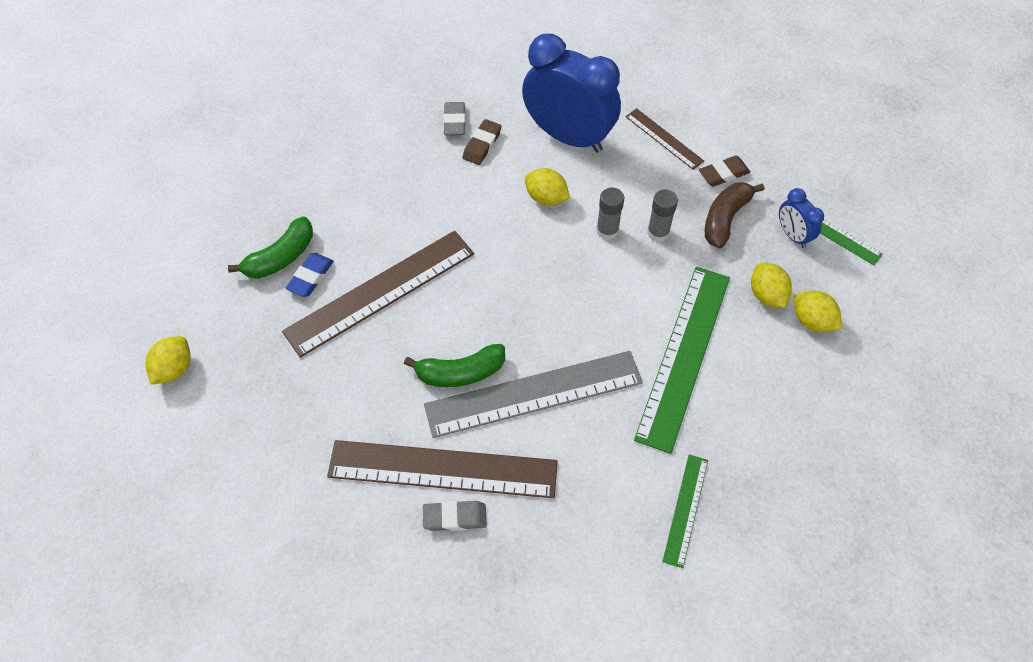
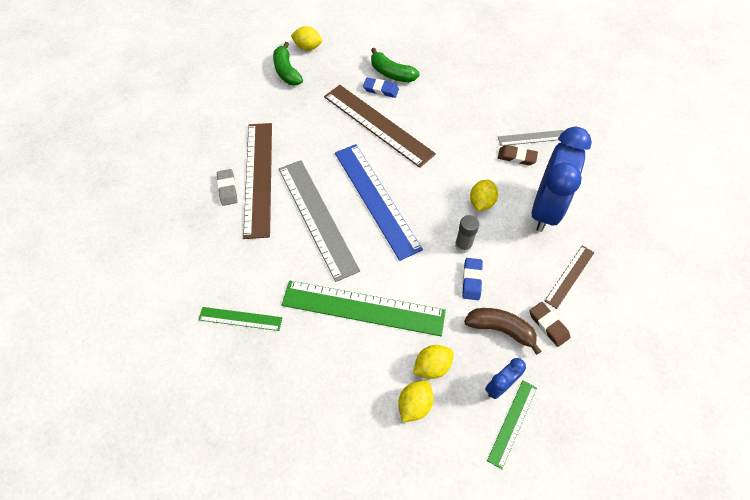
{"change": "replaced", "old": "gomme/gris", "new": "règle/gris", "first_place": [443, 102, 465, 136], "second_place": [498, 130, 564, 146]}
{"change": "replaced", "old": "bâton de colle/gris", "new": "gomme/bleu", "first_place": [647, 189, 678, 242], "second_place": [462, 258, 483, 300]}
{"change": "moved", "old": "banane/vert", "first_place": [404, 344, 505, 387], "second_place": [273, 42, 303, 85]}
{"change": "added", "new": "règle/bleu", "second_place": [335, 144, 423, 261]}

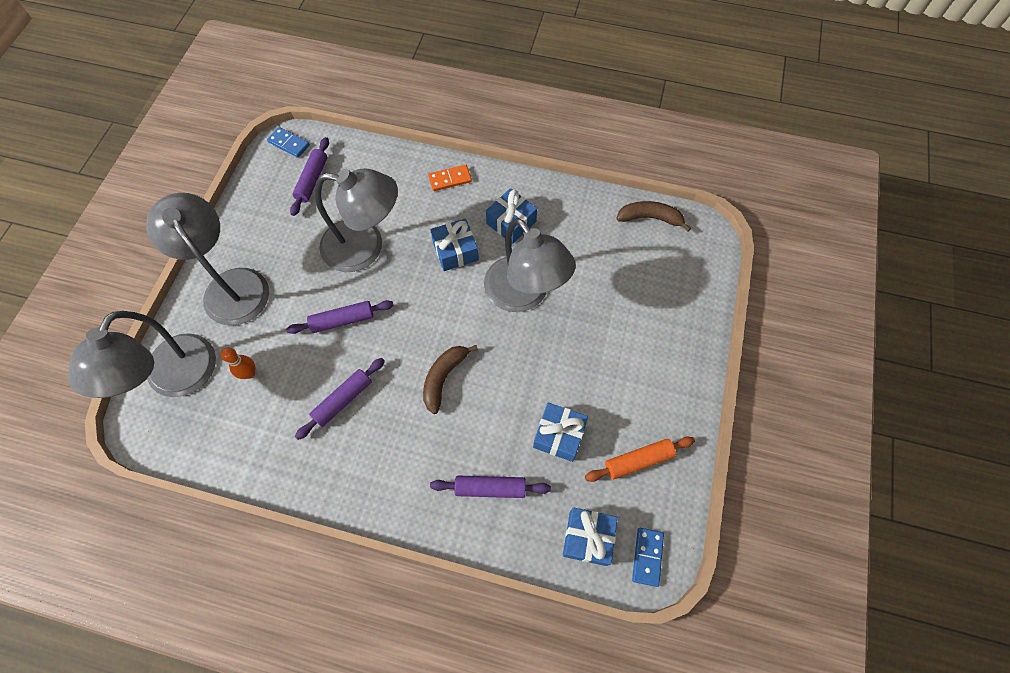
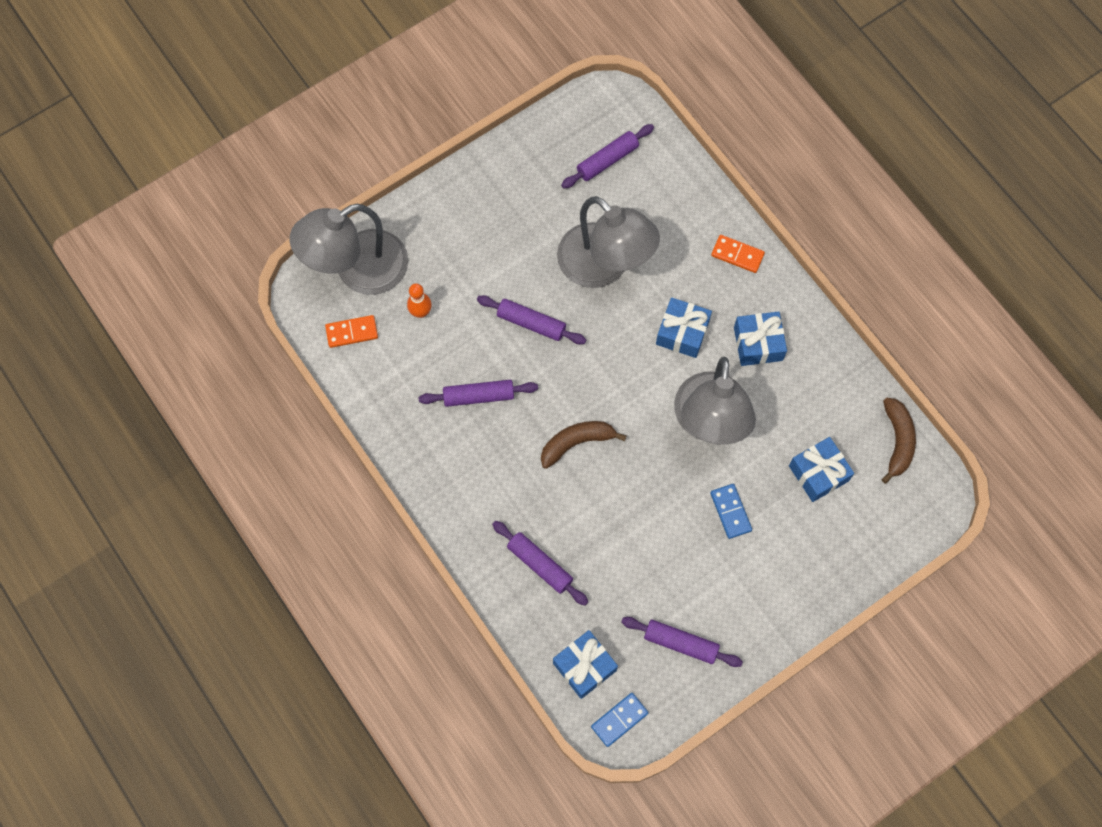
{"change": "moved", "old": "domino/bleu", "first_place": [267, 127, 310, 158], "second_place": [710, 484, 752, 539]}
{"change": "removed", "old": "lampe/gris", "first_place": [146, 193, 269, 325]}
{"change": "turned", "old": "banane/marron", "first_place": [616, 201, 691, 232], "second_place": [881, 397, 916, 484], "degrees": 45}
{"change": "moved", "old": "cadeau/bleu", "first_place": [533, 402, 588, 462], "second_place": [789, 437, 854, 502]}
{"change": "recoloured", "old": "rouleau à pâtisserie/orange", "new": "rouleau à pâtisserie/violet", "first_place": [585, 436, 695, 482], "second_place": [621, 617, 743, 667]}
{"change": "added", "new": "domino/orange", "second_place": [325, 315, 378, 348]}

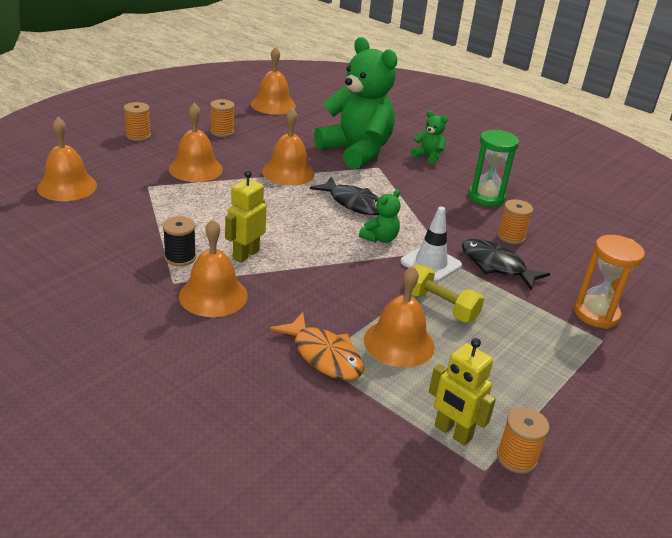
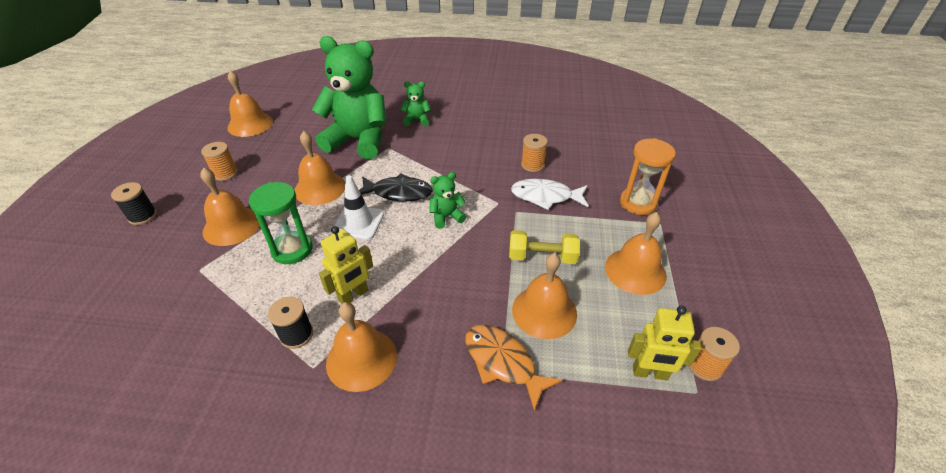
{"change": "recoloured", "old": "bobine/orange", "new": "bobine/noir", "first_place": [124, 102, 151, 141], "second_place": [111, 182, 157, 225]}
{"change": "moved", "old": "cloche/orange", "first_place": [37, 117, 97, 201], "second_place": [605, 212, 667, 295]}
{"change": "moved", "old": "sablier/vert", "first_place": [468, 130, 519, 207], "second_place": [249, 182, 313, 264]}
{"change": "turned", "old": "robot/jaune", "first_place": [225, 170, 267, 263], "second_place": [319, 226, 373, 304], "degrees": -135}
{"change": "turned", "old": "ours en peluche/vert", "first_place": [359, 190, 400, 243], "second_place": [429, 172, 466, 229], "degrees": -120}
{"change": "moved", "old": "cône de chantier/blanc", "first_place": [400, 207, 462, 282], "second_place": [334, 175, 384, 240]}
{"change": "recoloured", "old": "poisson/noir", "new": "poisson/blanc", "first_place": [462, 239, 550, 291], "second_place": [511, 179, 589, 210]}
{"change": "turned", "old": "poisson/orange", "first_place": [270, 312, 364, 380], "second_place": [465, 325, 563, 412], "degrees": -150}

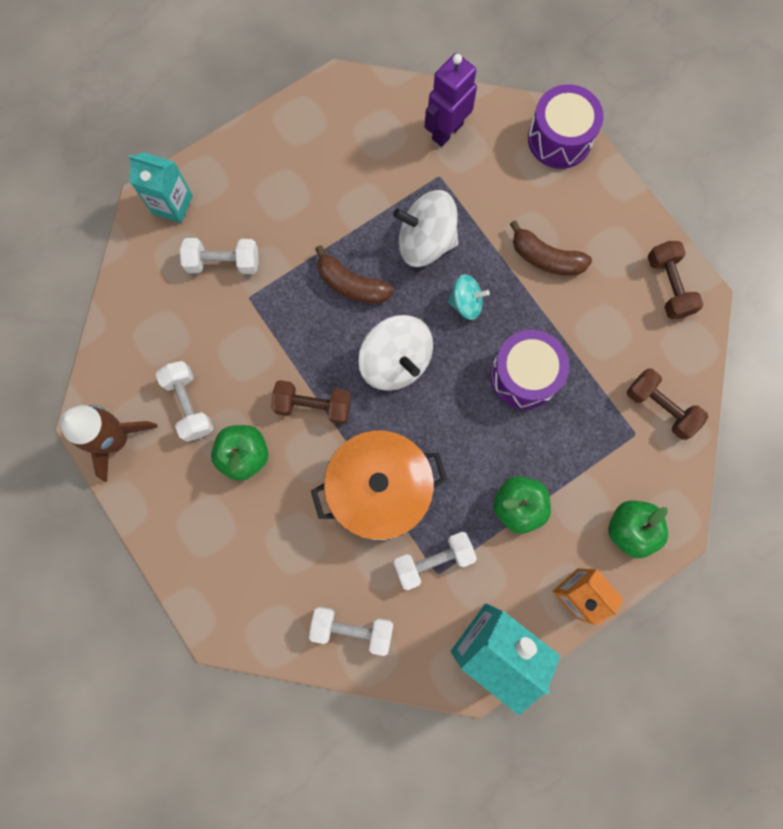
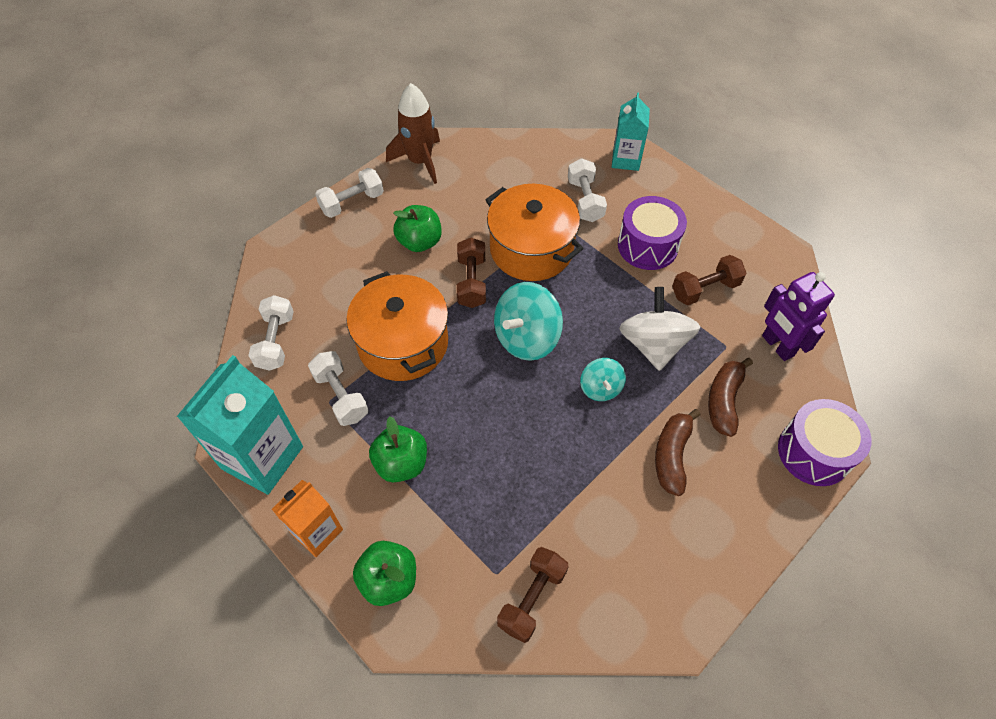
{"change": "turned", "old": "robot/violet", "first_place": [425, 53, 477, 147], "second_place": [762, 272, 835, 361], "degrees": -150}
{"change": "moved", "old": "haltère/marron", "first_place": [648, 241, 704, 319], "second_place": [672, 255, 747, 305]}
{"change": "moved", "old": "banane/marron", "first_place": [315, 245, 394, 304], "second_place": [708, 358, 753, 437]}
{"change": "recoloured", "old": "toupie/blanc", "new": "toupie/turquoise", "first_place": [358, 315, 433, 391], "second_place": [494, 282, 563, 361]}
{"change": "moved", "old": "tambour/violet", "first_place": [490, 330, 569, 409], "second_place": [618, 196, 687, 270]}
{"change": "moved", "old": "haltère/blanc", "first_place": [156, 361, 213, 442], "second_place": [315, 168, 384, 218]}
{"change": "added", "new": "marmite/orange", "second_place": [485, 184, 583, 281]}

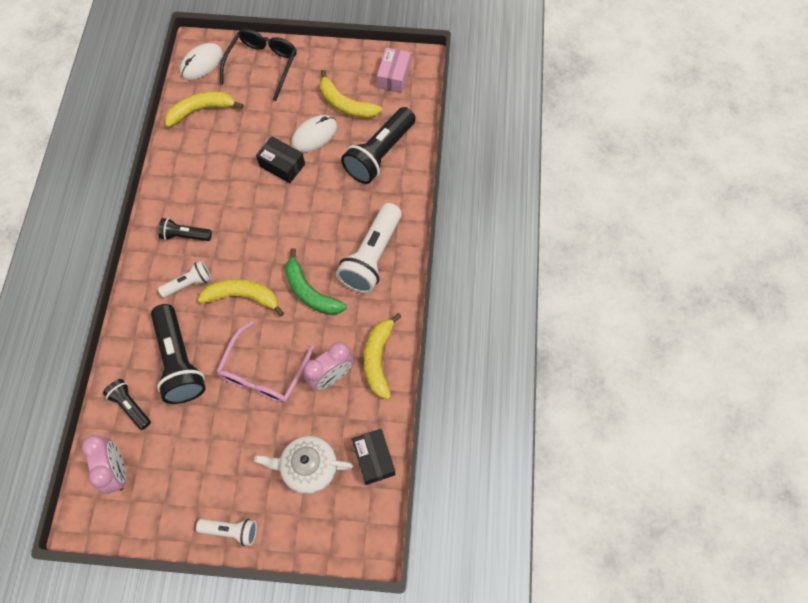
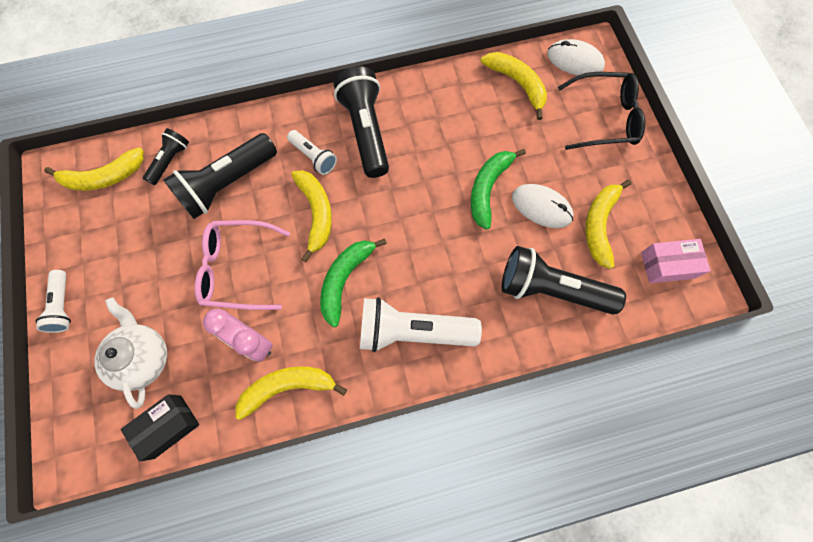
{"change": "replaced", "old": "boîte/noir", "new": "banane/vert", "first_place": [256, 136, 305, 183], "second_place": [471, 149, 526, 230]}
{"change": "resized", "old": "lampe de poche/noir", "first_place": [158, 218, 212, 241], "second_place": [333, 66, 389, 178], "factor": 1.87}
{"change": "replaced", "old": "réveil/rose", "new": "banane/jaune", "first_place": [82, 435, 126, 494], "second_place": [44, 147, 143, 191]}

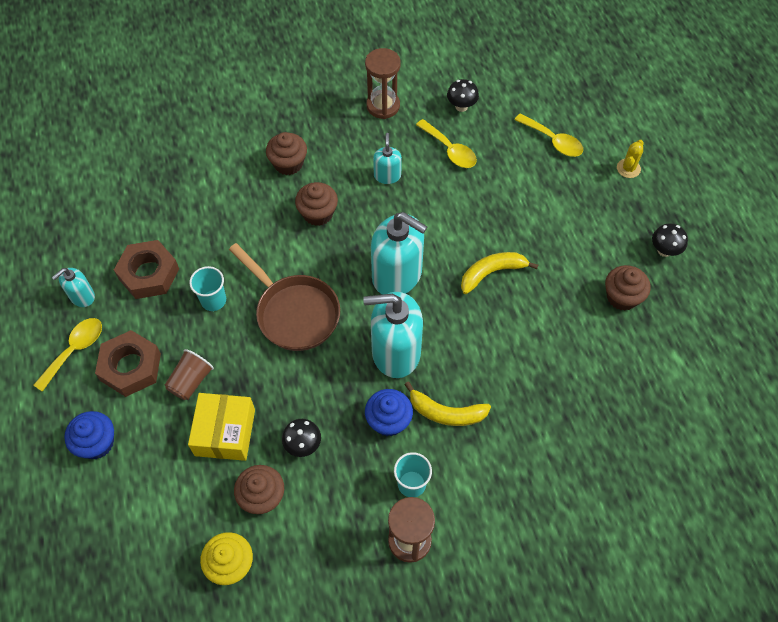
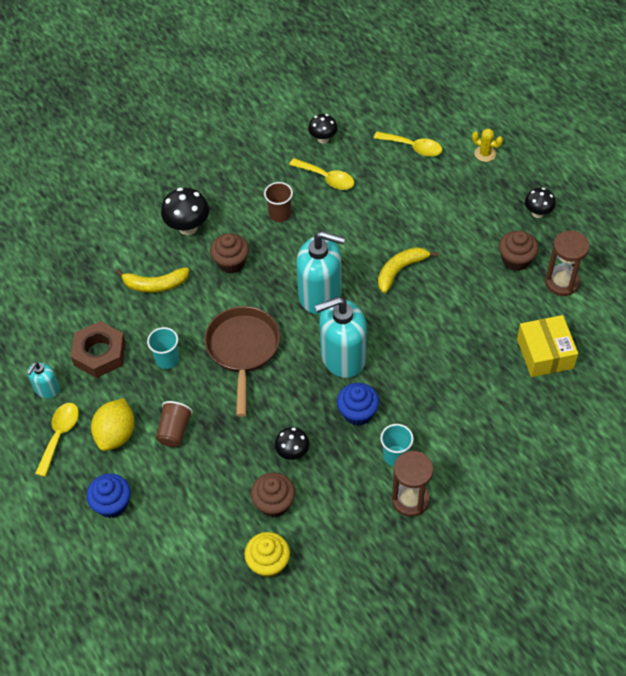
{"change": "moved", "old": "sablier/marron", "first_place": [365, 48, 401, 119], "second_place": [545, 231, 590, 296]}
{"change": "replaced", "old": "muffin/marron", "new": "champignon/noir", "first_place": [266, 132, 307, 175], "second_place": [161, 188, 209, 235]}
{"change": "replaced", "old": "distributeur de savon/turquoise", "new": "gobelet/marron", "first_place": [373, 133, 402, 184], "second_place": [264, 182, 293, 222]}
{"change": "turned", "old": "cactus/jaune", "first_place": [617, 140, 644, 178], "second_place": [472, 129, 503, 162], "degrees": -75}
{"change": "turned", "old": "poêle/marron", "first_place": [229, 243, 340, 351], "second_place": [205, 306, 280, 417], "degrees": -120}
{"change": "replaced", "old": "écrou/marron", "new": "citron/jaune", "first_place": [95, 330, 161, 397], "second_place": [91, 398, 135, 451]}
{"change": "moved", "old": "banane/jaune", "first_place": [404, 381, 491, 426], "second_place": [115, 267, 189, 293]}
{"change": "moved", "old": "boîte/jaune", "first_place": [188, 393, 255, 461], "second_place": [517, 315, 578, 377]}

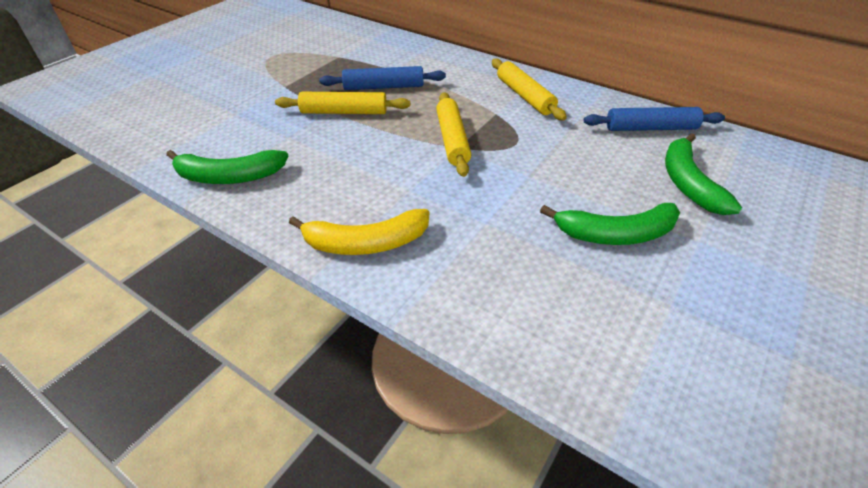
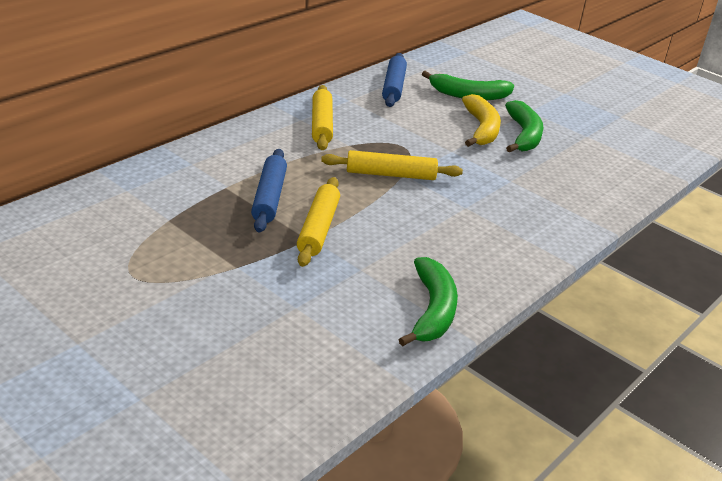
{"change": "turned", "old": "rouleau à pâtisserie/jaune", "first_place": [492, 59, 567, 120], "second_place": [312, 85, 333, 150], "degrees": -75}
{"change": "moved", "old": "banane/jaune", "first_place": [289, 209, 429, 255], "second_place": [462, 94, 501, 147]}

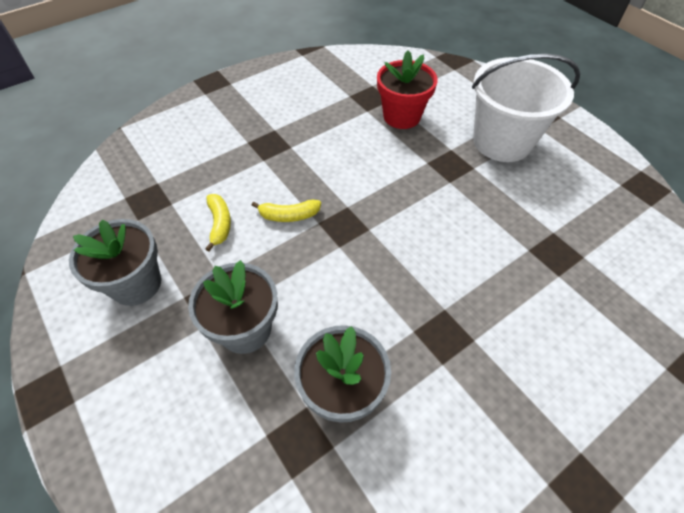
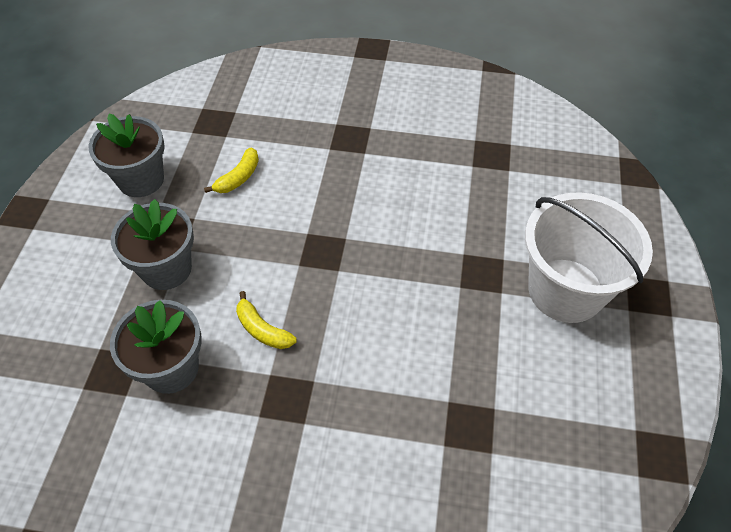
{"change": "removed", "old": "pot de fleurs/rouge", "first_place": [377, 51, 438, 129]}
{"change": "moved", "old": "banane/jaune", "first_place": [251, 200, 321, 222], "second_place": [236, 291, 297, 349]}

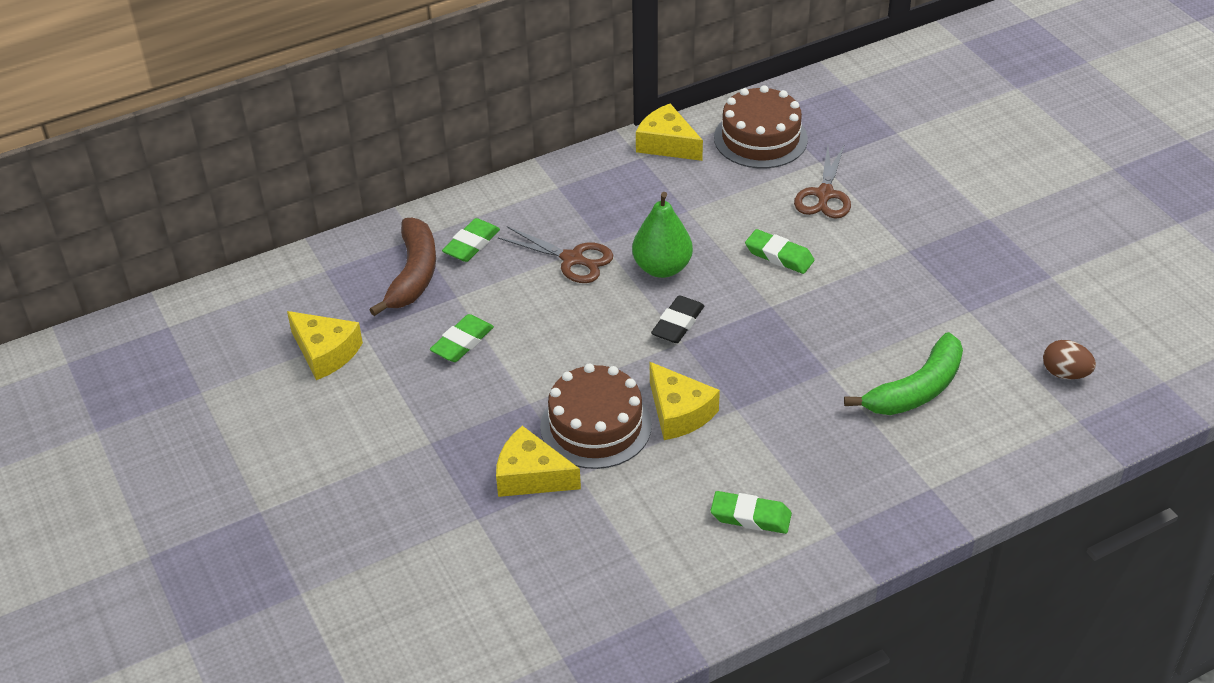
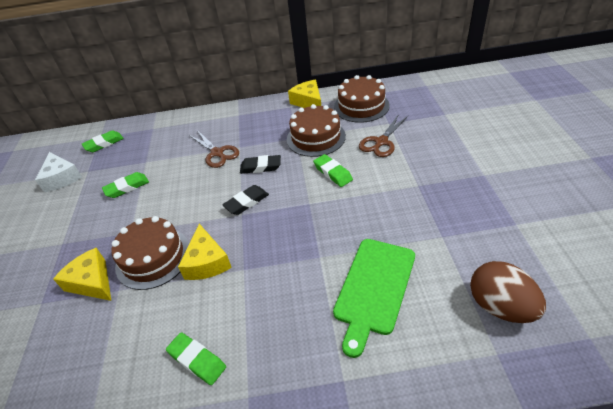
{"change": "replaced", "old": "poire/vert", "new": "gomme/noir", "first_place": [632, 192, 693, 278], "second_place": [240, 155, 281, 174]}
{"change": "removed", "old": "banane/marron", "first_place": [369, 218, 436, 316]}
{"change": "moved", "old": "gomme/vert", "first_place": [442, 218, 500, 262], "second_place": [82, 130, 124, 152]}
{"change": "recoloured", "old": "fromage/jaune", "new": "fromage/blanc", "first_place": [287, 311, 363, 380], "second_place": [35, 152, 82, 192]}
{"change": "replaced", "old": "banane/vert", "new": "planche à découper/vert", "first_place": [844, 332, 963, 415], "second_place": [333, 239, 415, 358]}
{"change": "resized", "old": "œuf/marron", "first_place": [1043, 340, 1096, 379], "second_place": [470, 261, 546, 323], "factor": 1.64}
{"change": "added", "new": "gâteau/marron", "second_place": [287, 104, 346, 157]}

